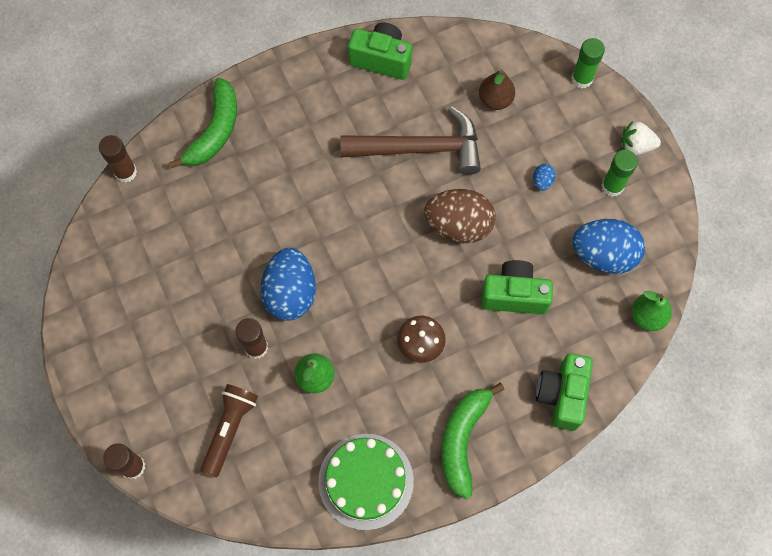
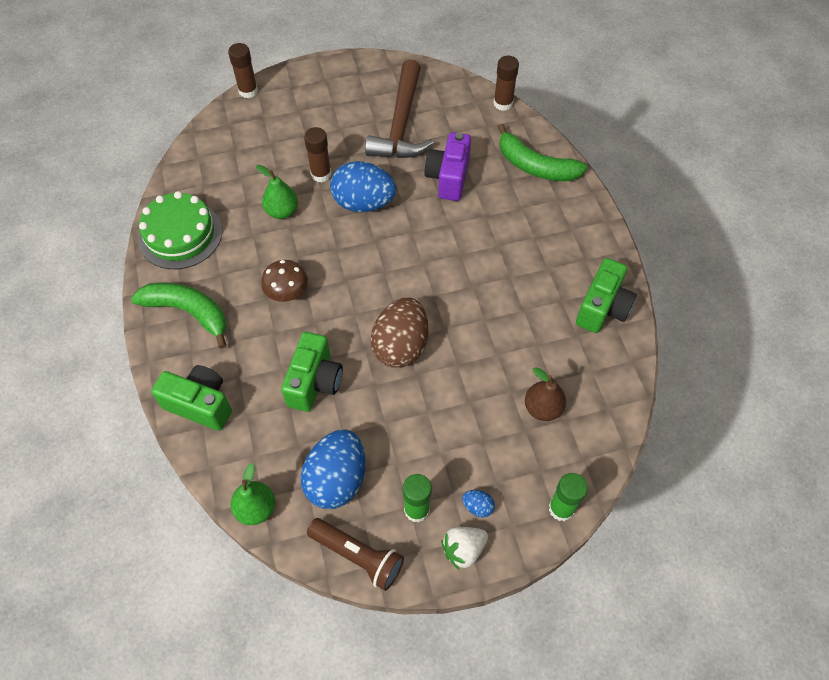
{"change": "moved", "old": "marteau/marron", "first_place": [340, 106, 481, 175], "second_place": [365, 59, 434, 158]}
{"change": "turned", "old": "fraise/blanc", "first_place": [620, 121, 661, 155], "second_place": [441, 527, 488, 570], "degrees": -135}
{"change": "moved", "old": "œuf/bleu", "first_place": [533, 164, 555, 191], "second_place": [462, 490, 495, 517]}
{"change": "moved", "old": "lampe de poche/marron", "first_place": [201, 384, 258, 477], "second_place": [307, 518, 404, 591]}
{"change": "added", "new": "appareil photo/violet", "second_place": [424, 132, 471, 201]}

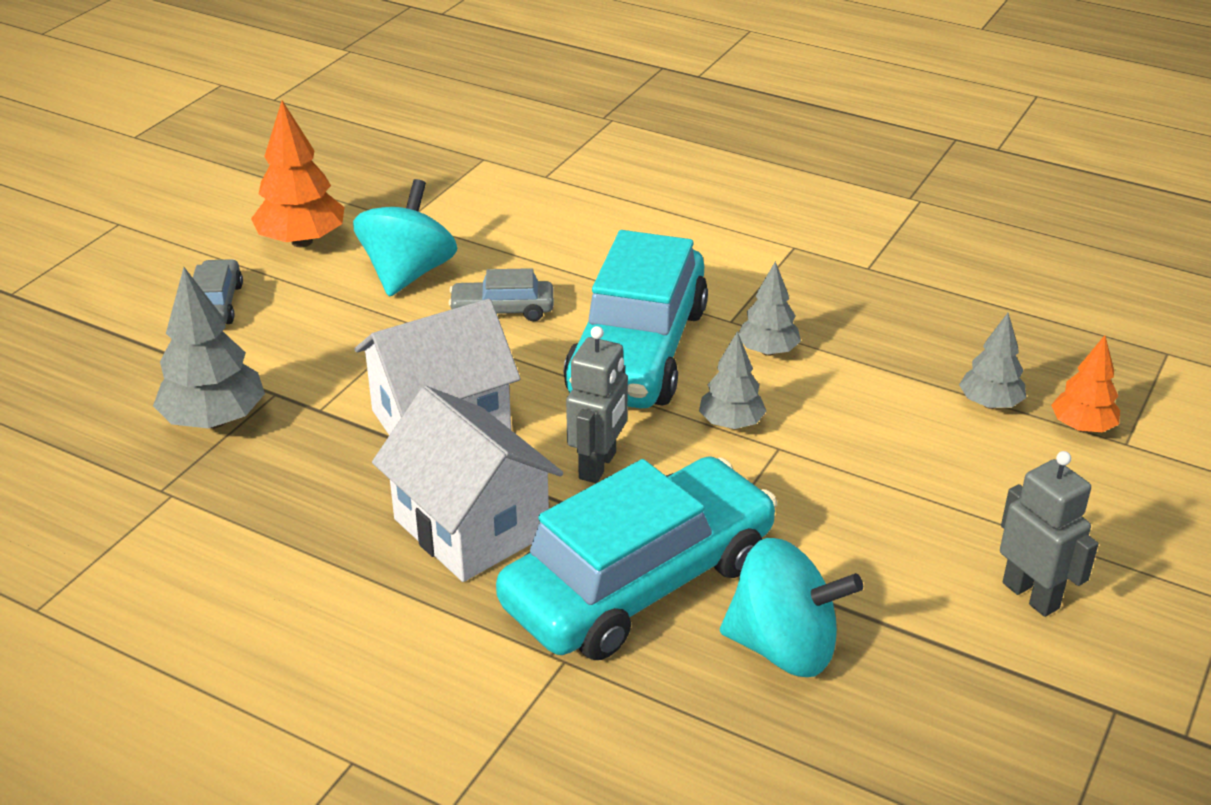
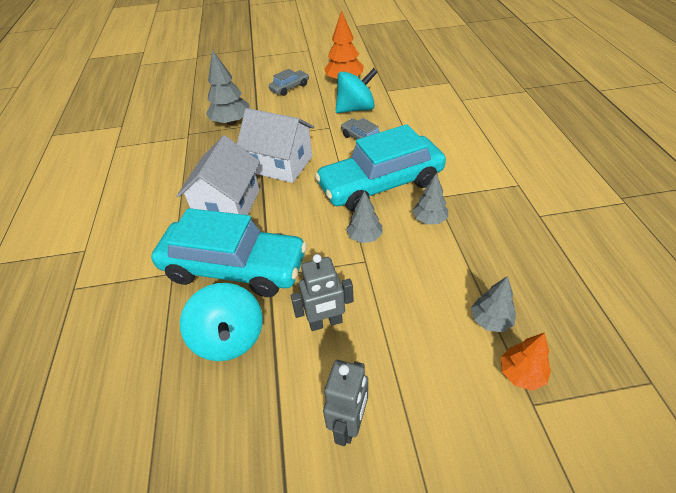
{"change": "moved", "old": "robot/gris", "first_place": [566, 326, 628, 483], "second_place": [291, 254, 354, 331]}

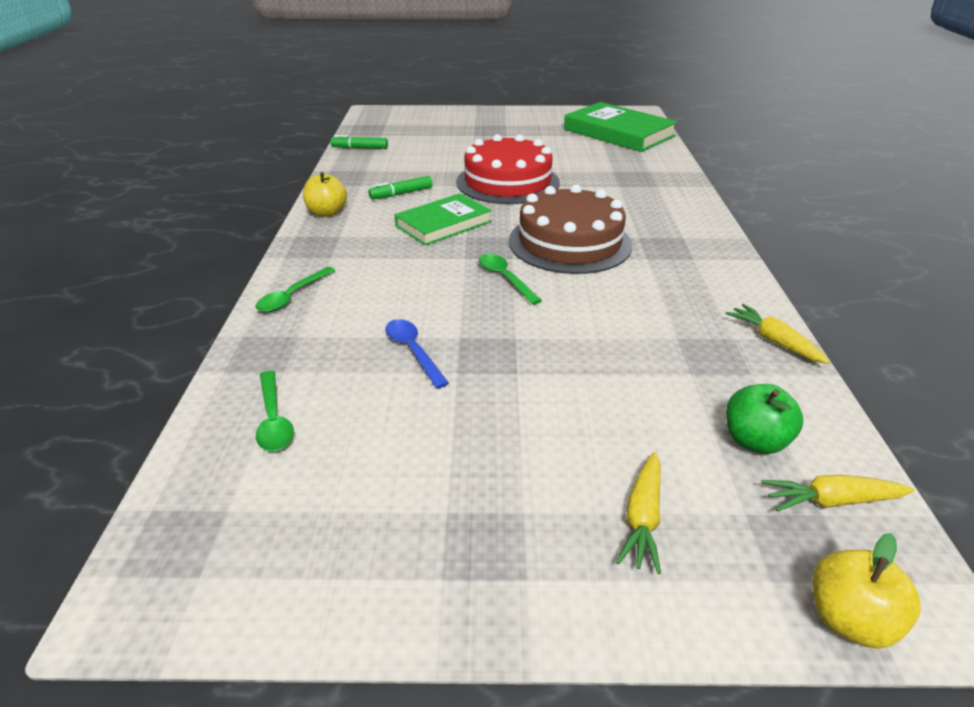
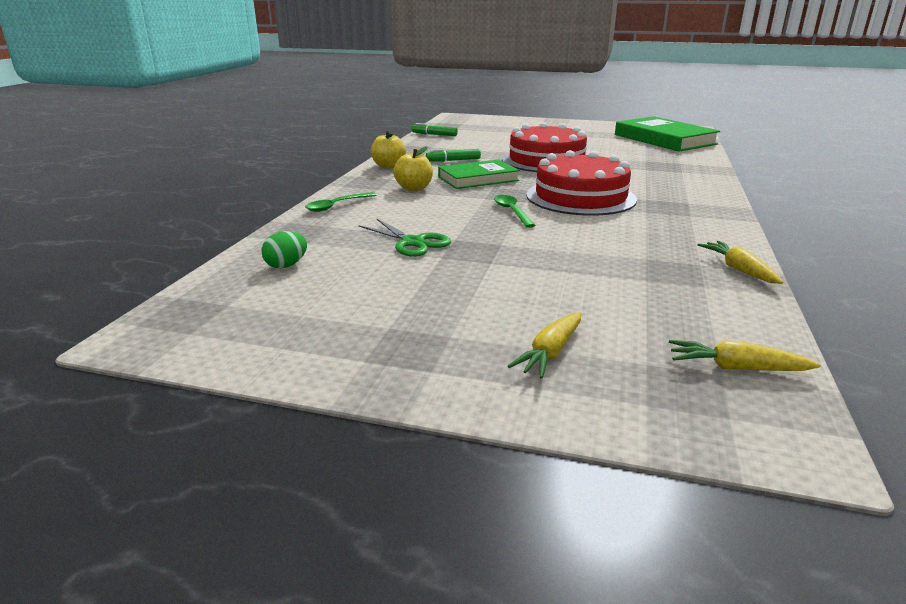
{"change": "recoloured", "old": "gâteau/marron", "new": "gâteau/rouge", "first_place": [509, 184, 632, 274], "second_place": [526, 150, 637, 216]}
{"change": "replaced", "old": "cuillère/bleu", "new": "ciseaux/vert", "first_place": [385, 319, 449, 389], "second_place": [358, 219, 451, 257]}
{"change": "replaced", "old": "cuillère/vert", "new": "œuf/vert", "first_place": [256, 371, 294, 451], "second_place": [261, 231, 307, 269]}
{"change": "removed", "old": "pomme/vert", "first_place": [726, 384, 803, 454]}
{"change": "moved", "old": "pomme/jaune", "first_place": [812, 533, 920, 649], "second_place": [393, 146, 433, 191]}

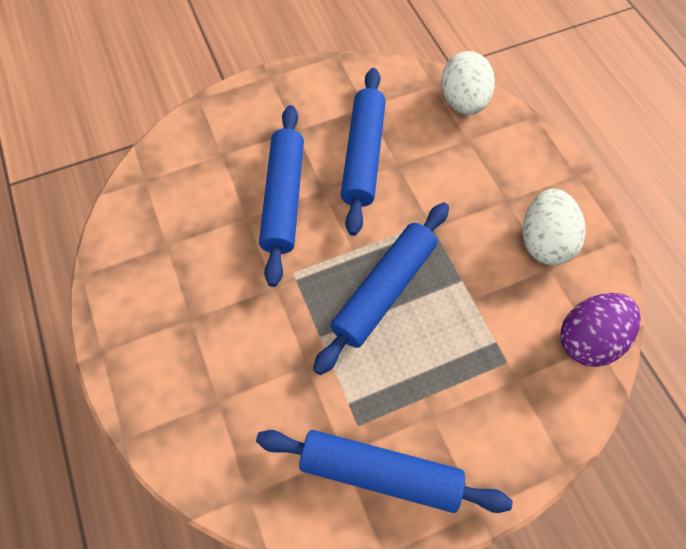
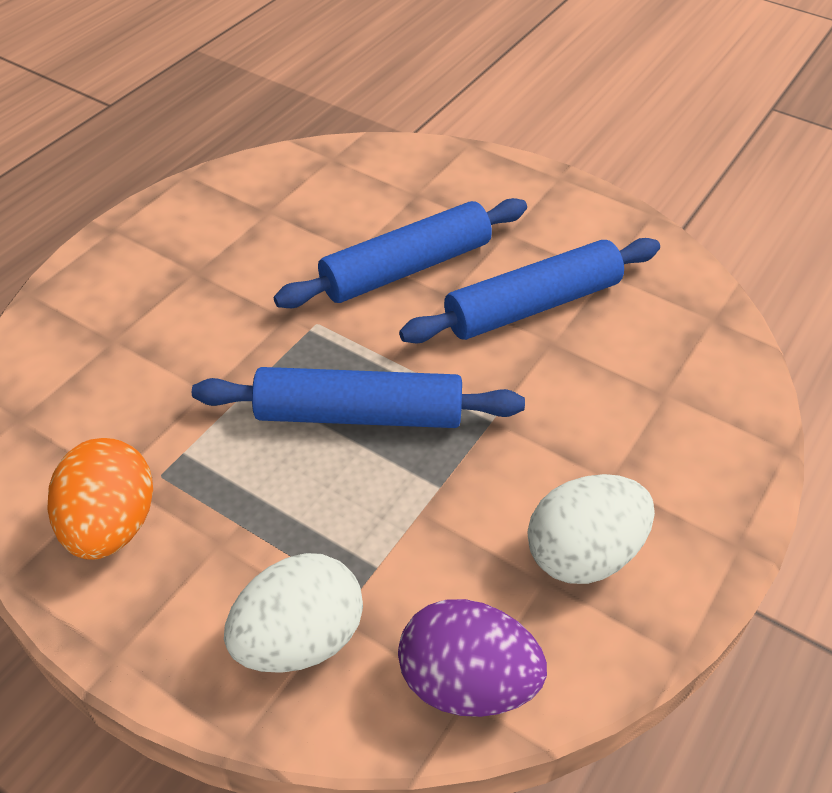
{"change": "moved", "old": "œuf/blanc", "first_place": [441, 51, 495, 115], "second_place": [224, 553, 363, 673]}
{"change": "replaced", "old": "rouleau à pâtisserie/bleu", "new": "œuf/orange", "first_place": [256, 430, 513, 513], "second_place": [47, 438, 153, 560]}

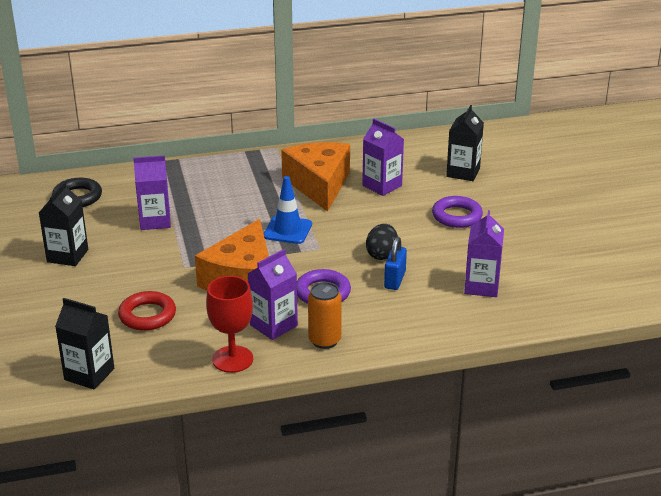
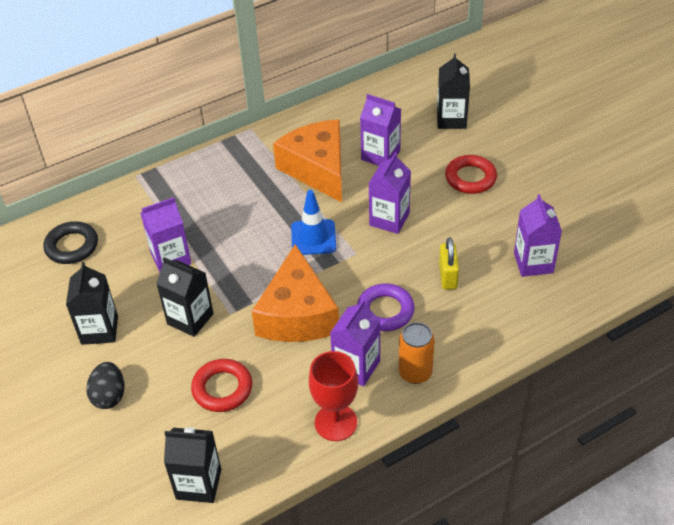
{"change": "recoloured", "old": "anneau/violet", "new": "anneau/rouge", "first_place": [432, 196, 483, 228], "second_place": [445, 155, 497, 194]}
{"change": "moved", "old": "œuf/noir", "first_place": [366, 224, 398, 260], "second_place": [86, 362, 125, 409]}
{"change": "recoloured", "old": "cadenas/bleu", "new": "cadenas/jaune", "first_place": [384, 237, 407, 290], "second_place": [439, 238, 459, 290]}
{"change": "added", "new": "brique de lait/violet", "second_place": [369, 152, 411, 234]}
{"change": "added", "new": "brique de lait/noir", "second_place": [156, 257, 214, 337]}

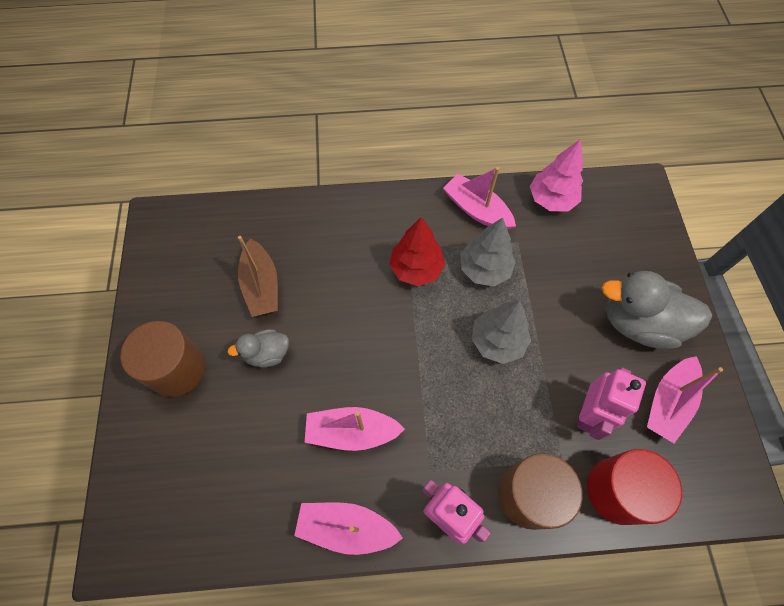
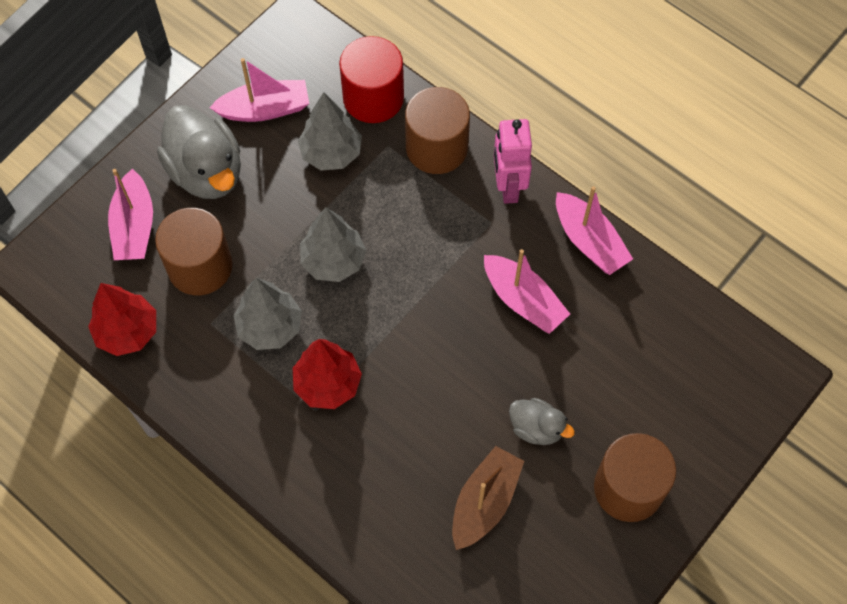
{"change": "recoloured", "old": "arbre/rose", "new": "arbre/rouge", "first_place": [530, 139, 583, 211], "second_place": [88, 283, 156, 356]}
{"change": "moved", "old": "bateau/rose", "first_place": [443, 167, 516, 230], "second_place": [108, 169, 153, 260]}
{"change": "replaced", "old": "robot/rose", "new": "arbre/gris", "first_place": [577, 367, 646, 440], "second_place": [298, 92, 362, 171]}
{"change": "added", "new": "cylindre/marron", "second_place": [155, 208, 232, 295]}

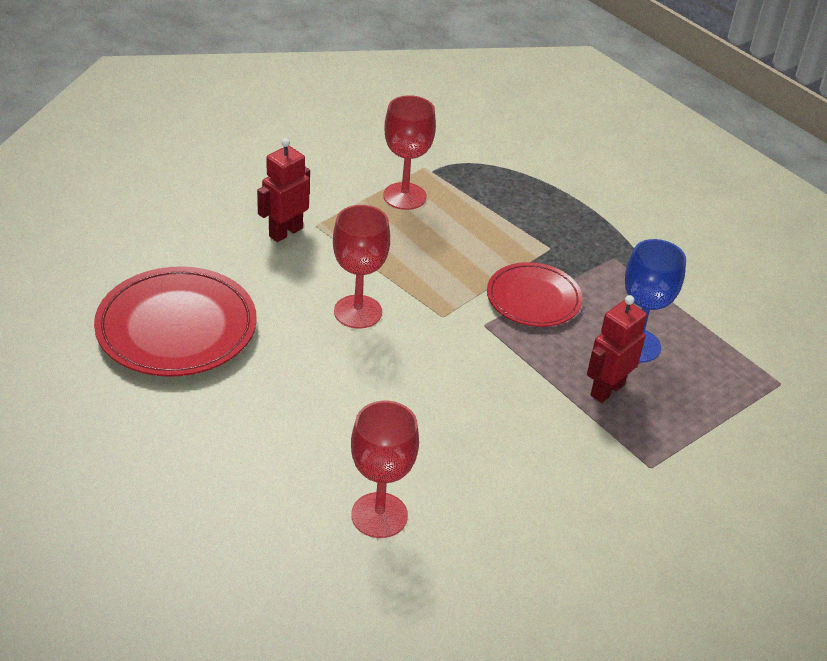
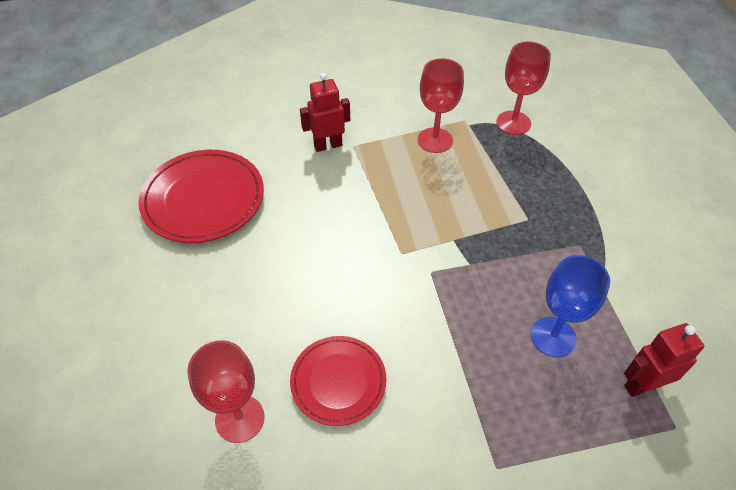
{"change": "moved", "old": "verre à pied/rouge", "first_place": [333, 205, 390, 329], "second_place": [497, 42, 551, 135]}
{"change": "moved", "old": "assiette/rouge", "first_place": [487, 262, 582, 327], "second_place": [290, 336, 386, 426]}
{"change": "moved", "old": "robot/rouge", "first_place": [587, 295, 647, 403], "second_place": [624, 323, 704, 397]}

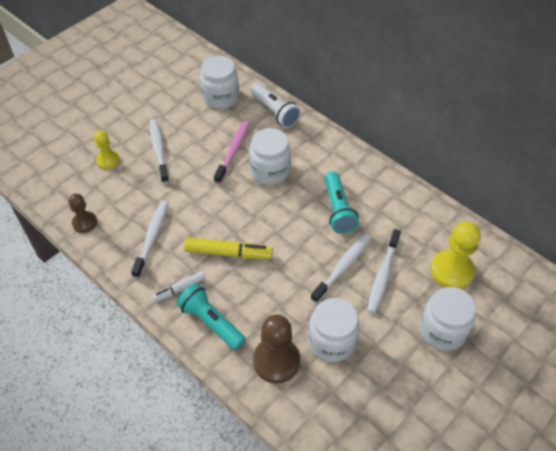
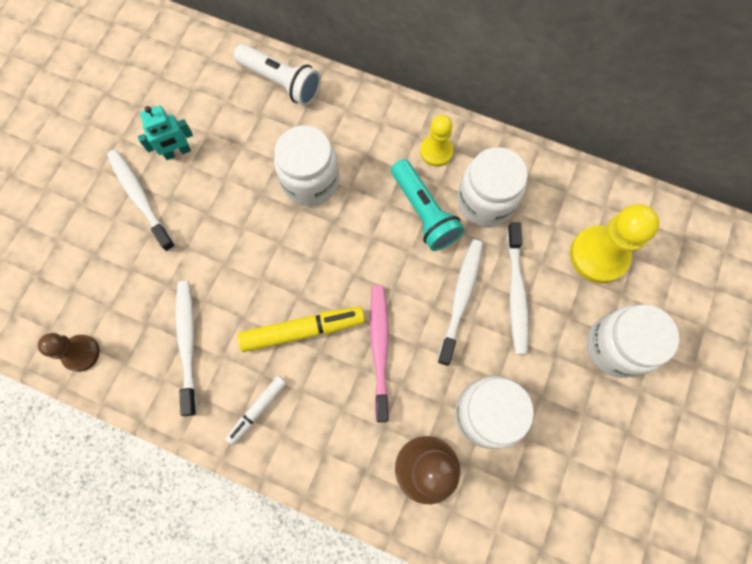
{"change": "moved", "old": "bocal/blanc", "first_place": [200, 56, 239, 109], "second_place": [457, 147, 528, 227]}
{"change": "moved", "old": "brosse à dents/rose", "first_place": [214, 121, 250, 184], "second_place": [370, 285, 389, 422]}
{"change": "moved", "old": "pion/jaune", "first_place": [94, 131, 120, 170], "second_place": [420, 115, 453, 167]}
{"change": "removed", "old": "lampe de poche/turquoise", "first_place": [177, 283, 246, 350]}
{"change": "added", "new": "robot/turquoise", "second_place": [138, 106, 193, 160]}

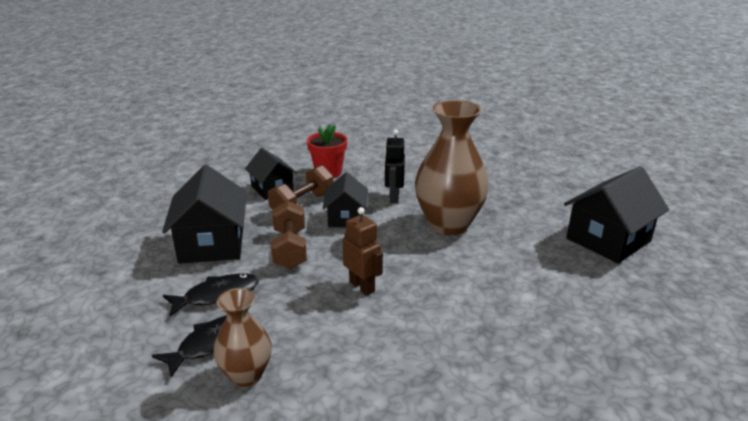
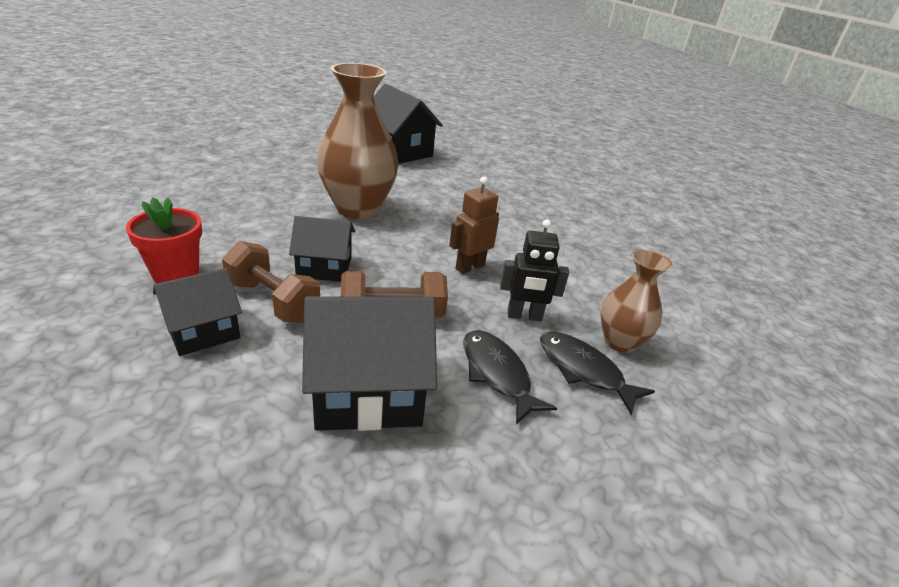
{"change": "moved", "old": "robot/noir", "first_place": [384, 129, 405, 203], "second_place": [500, 219, 569, 321]}

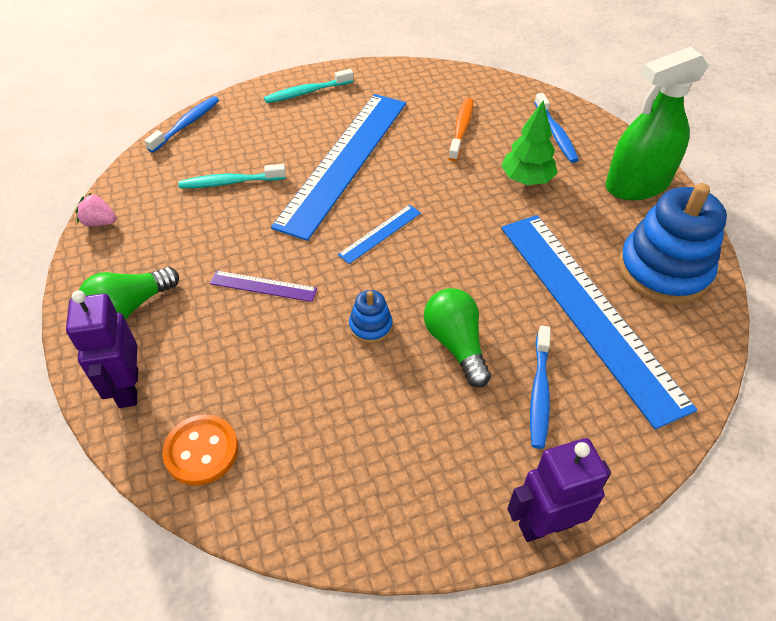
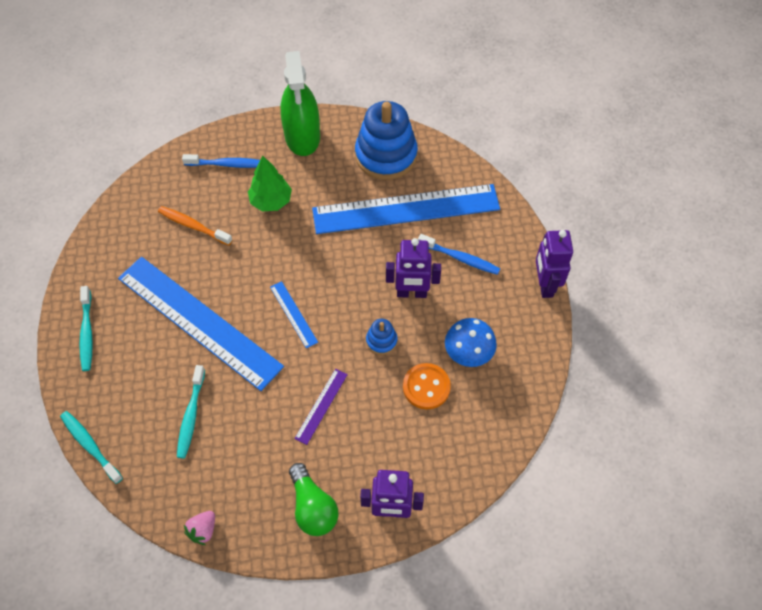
{"change": "recoloured", "old": "brosse à dents/bleu", "new": "brosse à dents/turquoise", "first_place": [144, 96, 219, 153], "second_place": [60, 411, 123, 484]}
{"change": "replaced", "old": "ampoule/vert", "new": "robot/violet", "first_place": [424, 288, 491, 387], "second_place": [386, 238, 441, 298]}
{"change": "moved", "old": "bouton/orange", "first_place": [162, 415, 238, 485], "second_place": [403, 363, 451, 409]}
{"change": "added", "new": "champignon/bleu", "second_place": [445, 318, 497, 367]}

